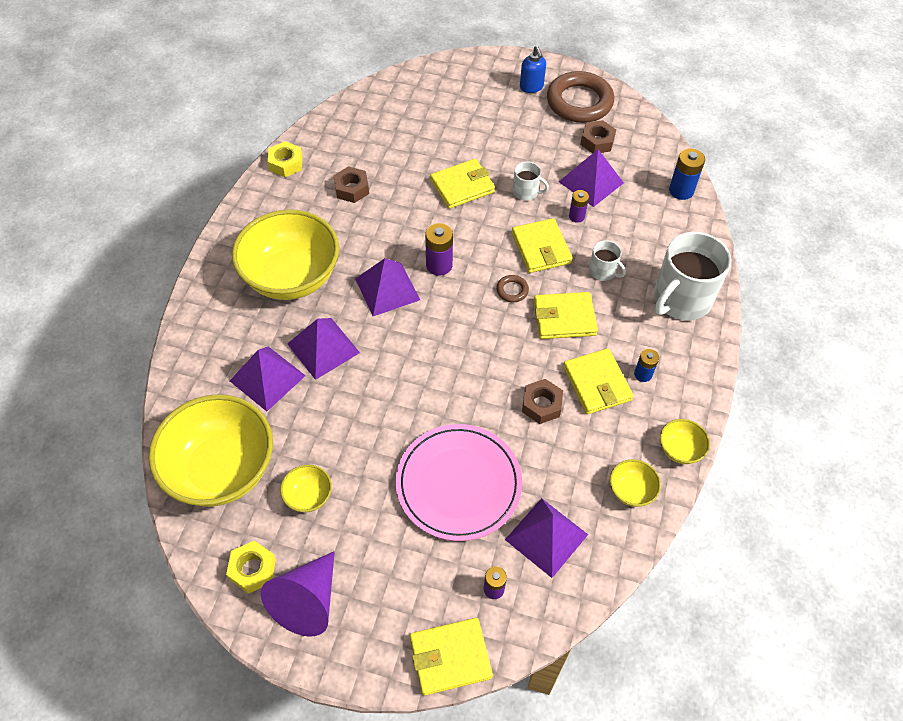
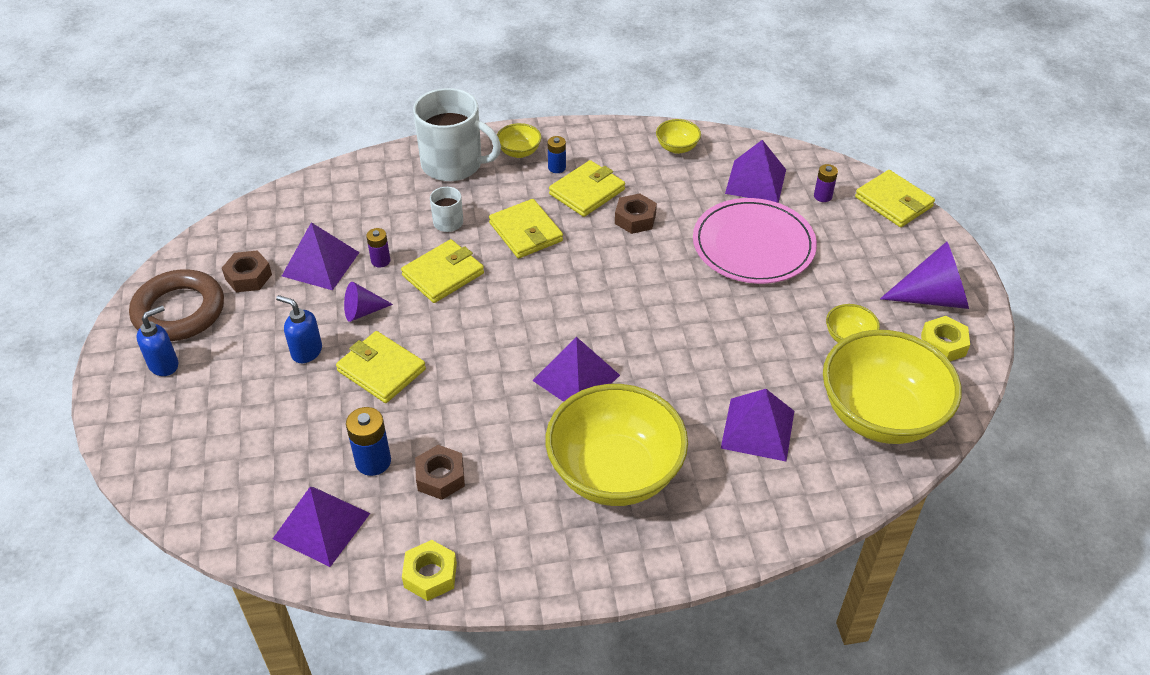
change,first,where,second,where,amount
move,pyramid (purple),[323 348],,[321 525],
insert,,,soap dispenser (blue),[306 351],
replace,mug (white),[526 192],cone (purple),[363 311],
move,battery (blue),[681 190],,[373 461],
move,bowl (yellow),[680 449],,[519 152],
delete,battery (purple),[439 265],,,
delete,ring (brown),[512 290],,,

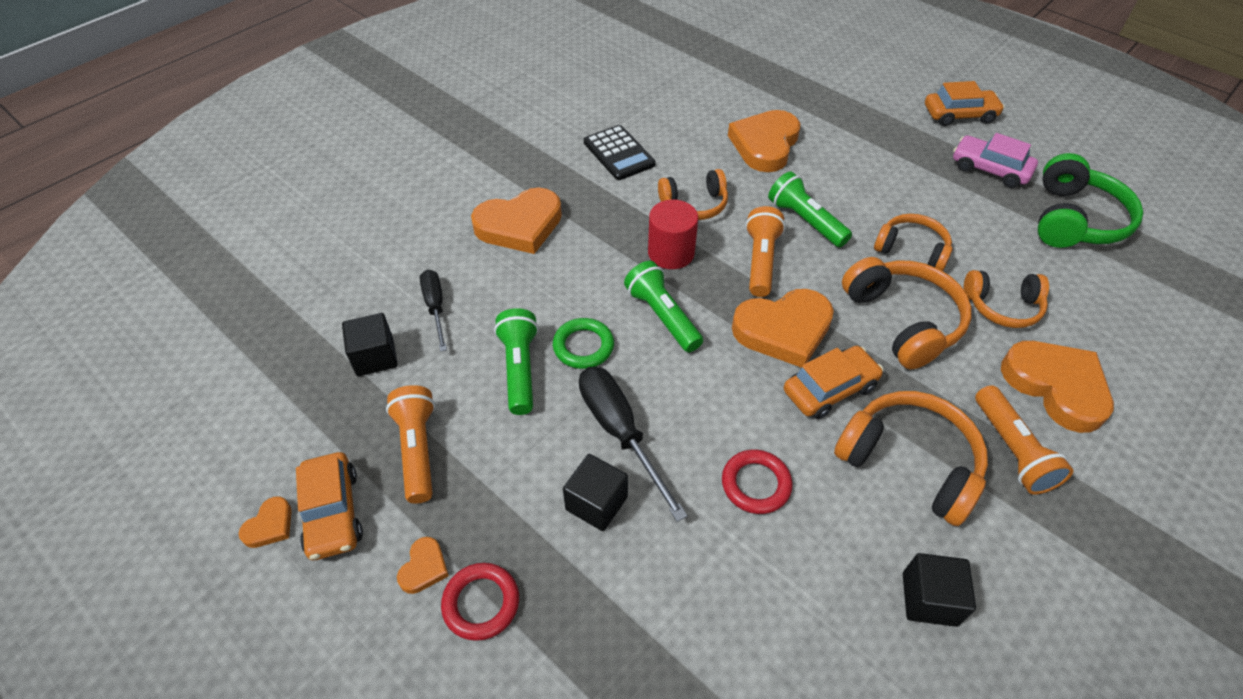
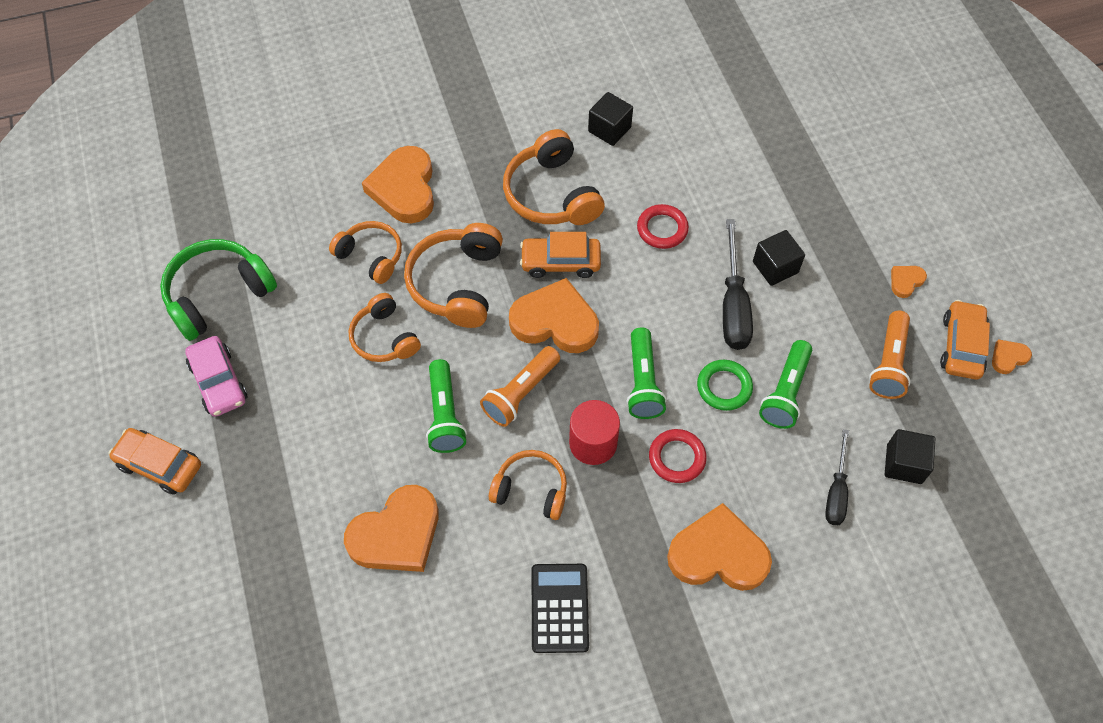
change,first,where,second,where,amount
move,ring (red),[481 603],,[677 458],
delete,flashlight (orange),[1012 450],,,

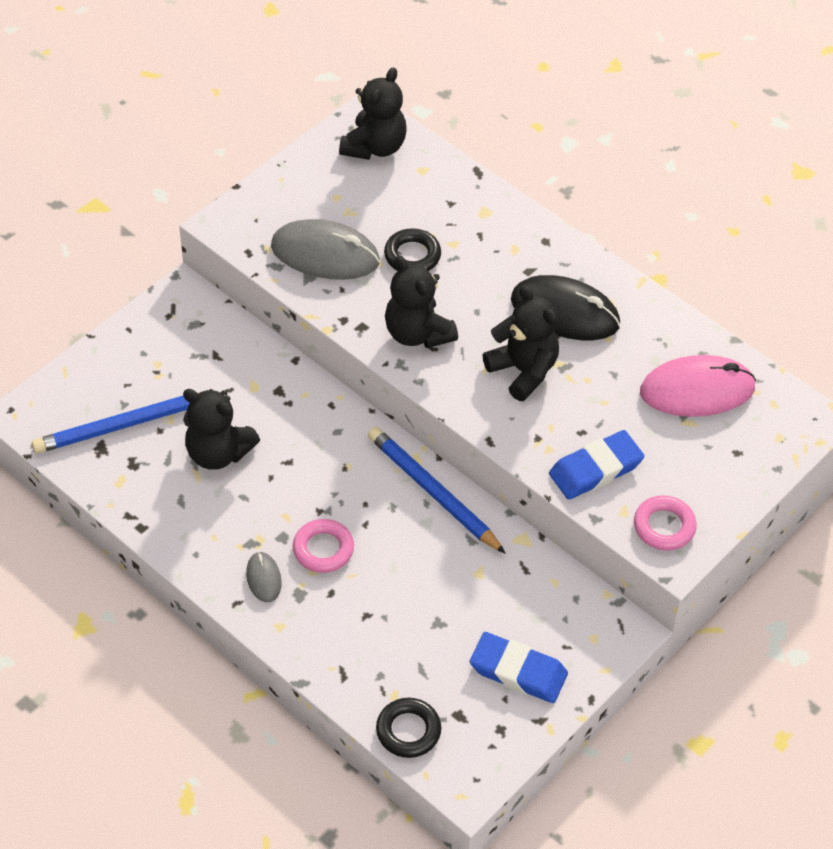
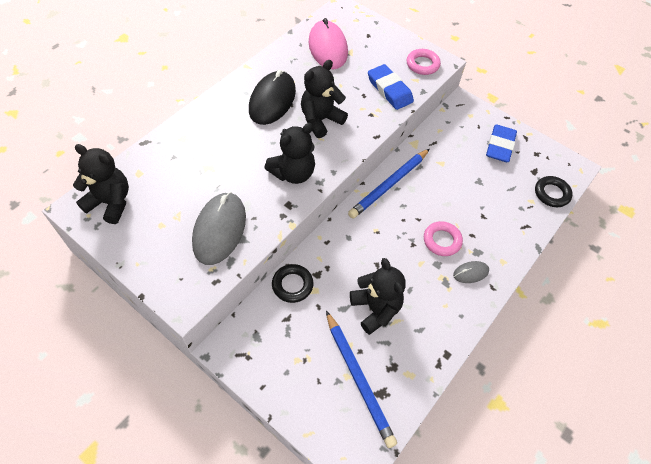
change,first,where,second,where,amount
move,ring (black),[412 255],,[292 285],
rotate,teddy bear (black),[218 453],,[375 309],45 degrees counterclockwise

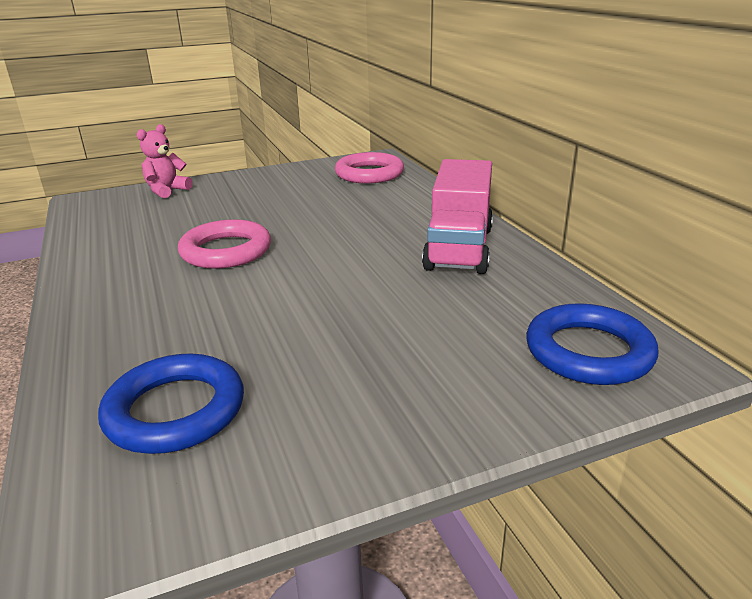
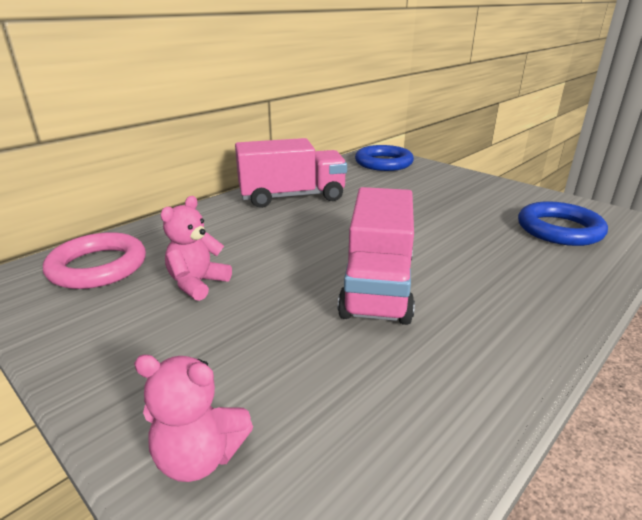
change,first,where,second,where,amount
insert,,,teddy bear (pink),[197 283],
replace,ring (pink),[226 251],truck (pink),[377 286],

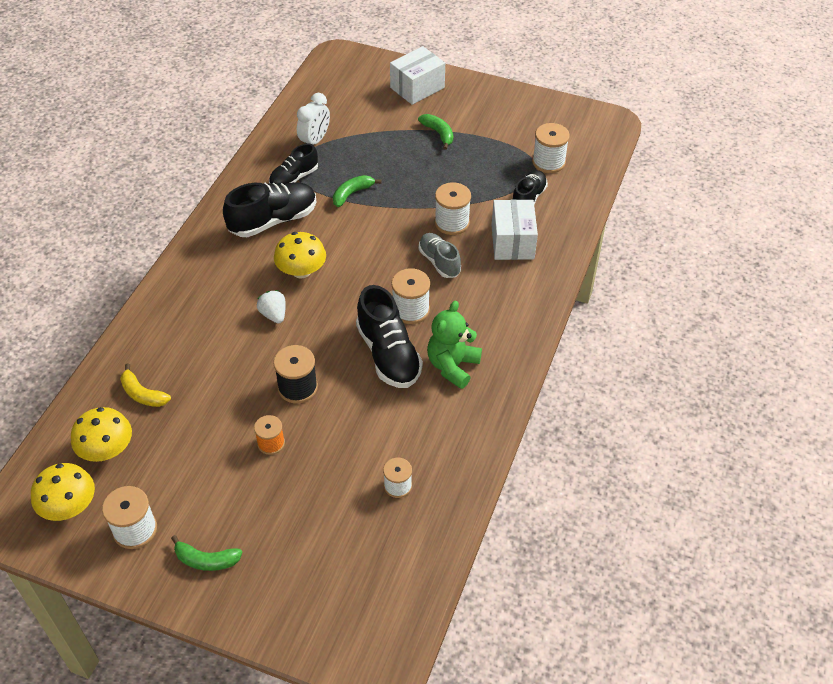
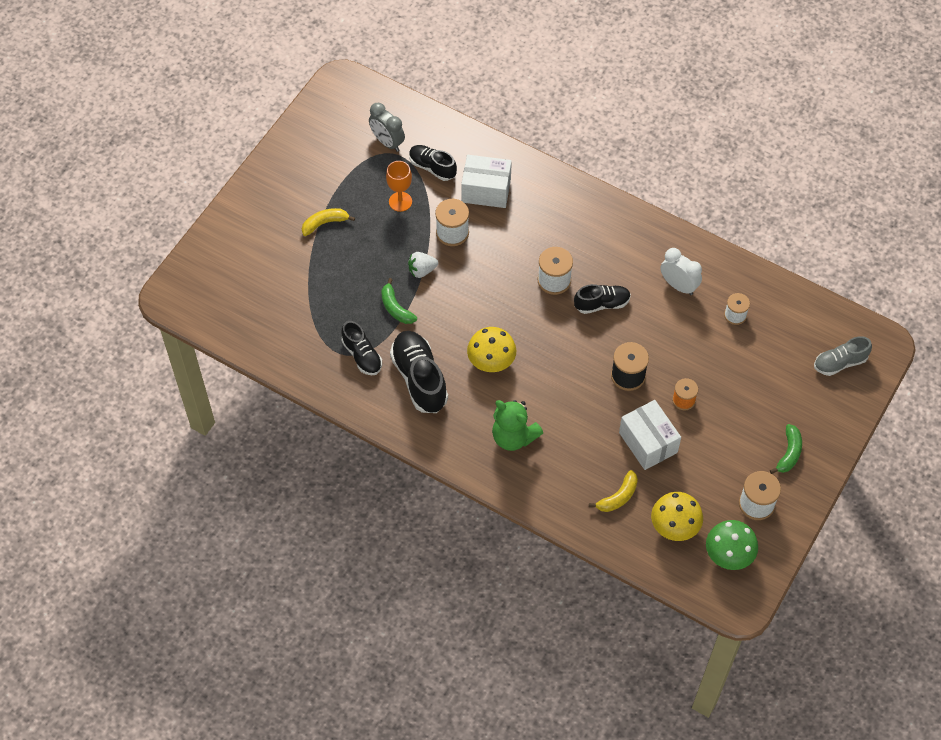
change,first,where,second,where,amount
recolor,banana (green),[438 133],banana (yellow),[325 223],
replace,spool (white),[548 162],clock (grey),[387 142],
insert,,,goblet (orange),[400 201],
move,strawberry (white),[274 315],,[422 270],
move,teddy bear (green),[452 366],,[513 437],
resize,shoe (black),[388 354],,[602 304],x0.62
move,box (white),[417 88],,[648 442],
move,clock (white),[315 141],,[678 285],
recolor,mushroom (yellow),[69 506],mushroom (green),[729 554],
move,shoe (grey),[439 262],,[840 363],

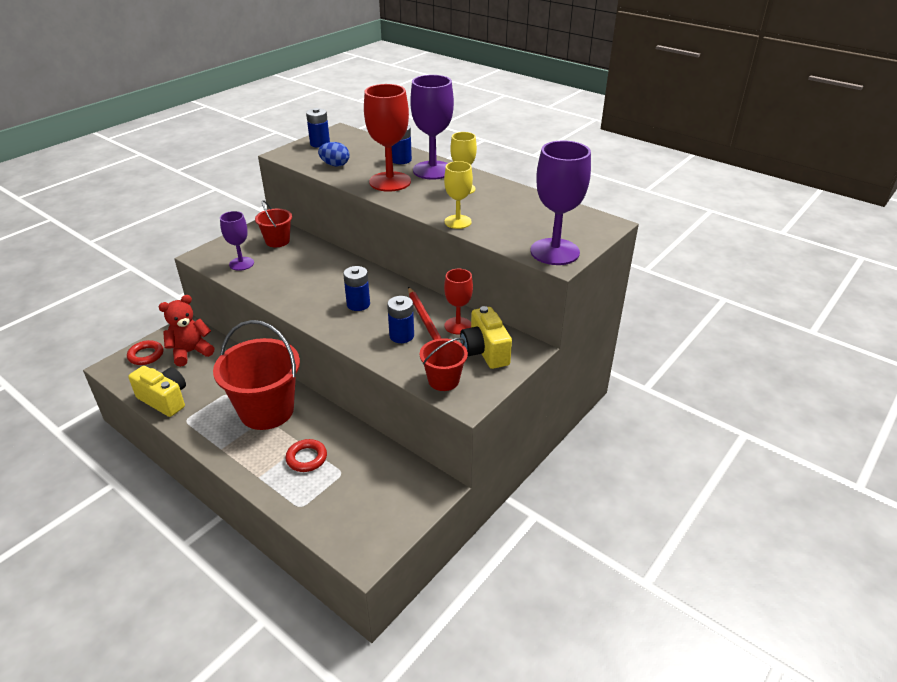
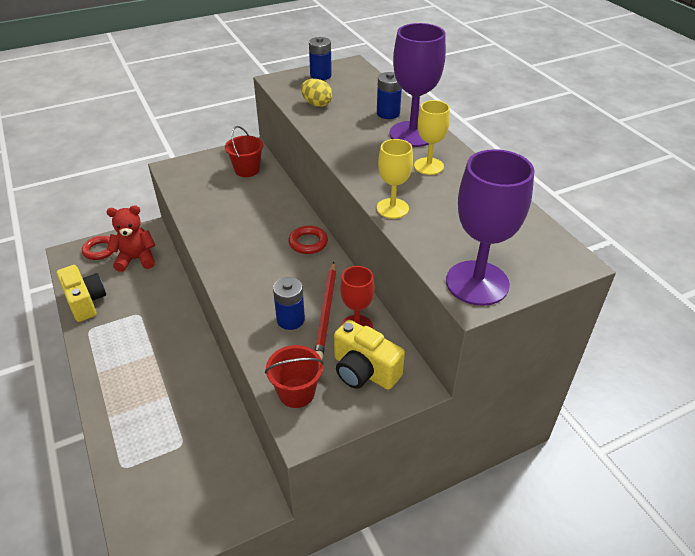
change,first,where,second,where,amount
move,ring (red),[306 458],,[308 243],
recolor,egg (blue),[335 165],egg (yellow),[317 104],
rotate,camera (yellow),[485 351],,[364 371],60 degrees counterclockwise
delete,bucket (red),[267 410],,,
delete,goblet (purple),[241 264],,,
delete,battery (blue),[358 304],,,
delete,goblet (red),[390 182],,,

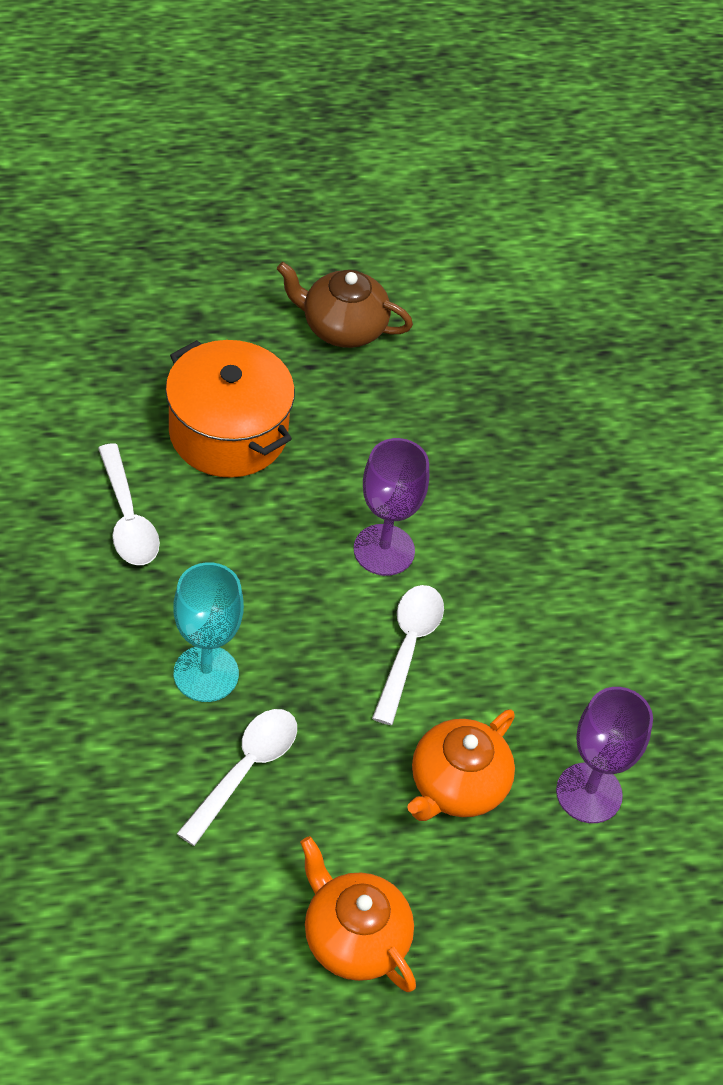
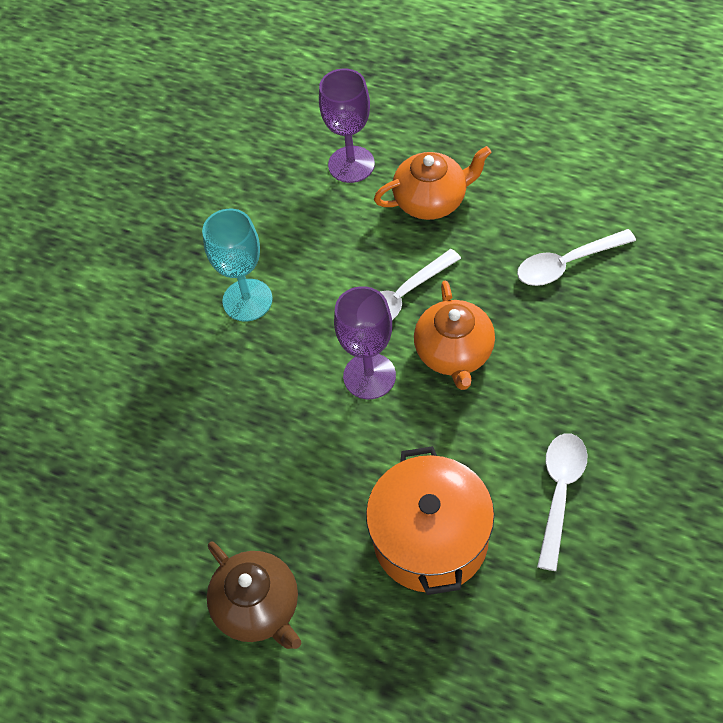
change,first,where,second,where,amount
move,goblet (turquoise),[206 673],,[247 300],
move,teapot (orange),[354 937],,[454 353],

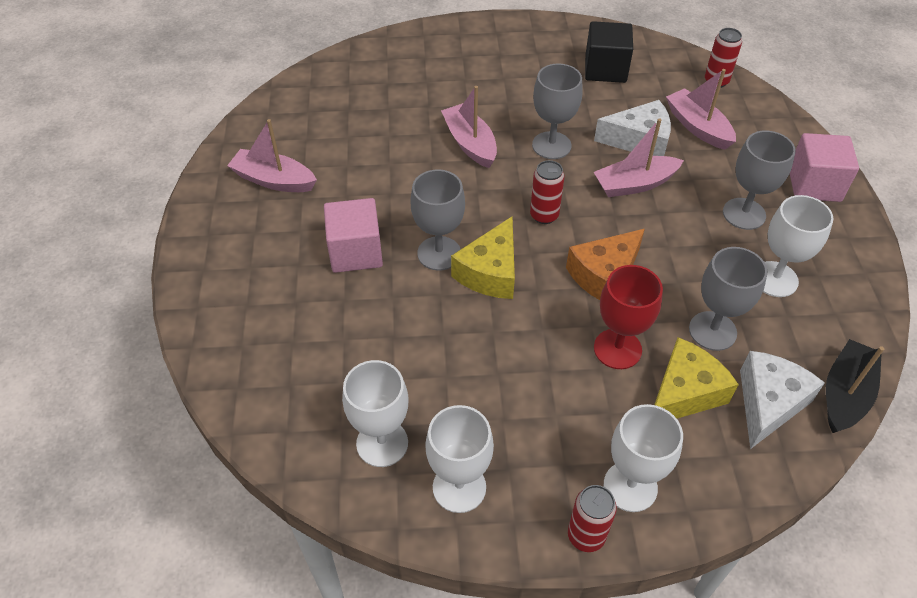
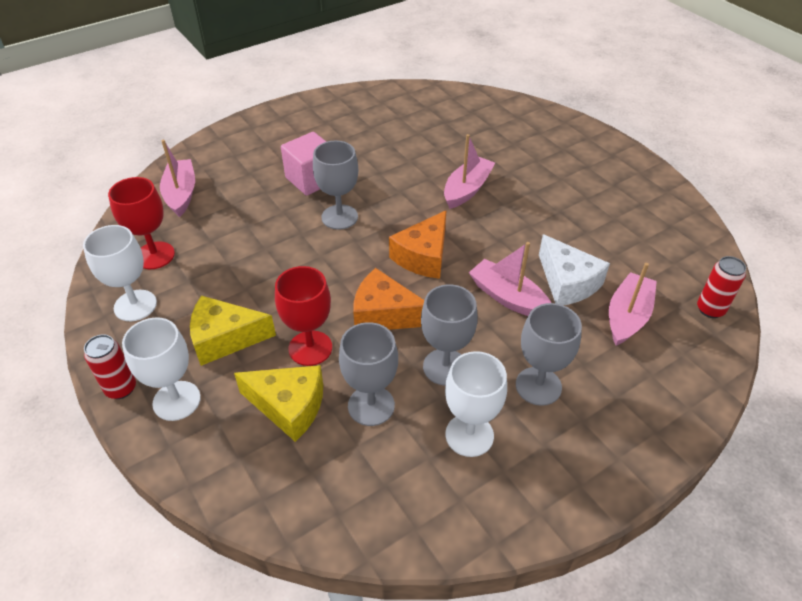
change,first,where,second,where,amount
recolor,goblet (white),[382 443],goblet (red),[155 255],
move,boat (pink),[274 180],,[181 194],
move,cheese (yellow),[490 272],,[225 338],
replace,can (red),[544 215],cheese (orange),[423 256],
move,goblet (grey),[551 145],,[445 367],
delete,cube (black),[605 69],,,
delete,cheese (white),[768 403],,,
delete,cube (pink),[814 184],,,
delete,boat (black),[845 394],,,

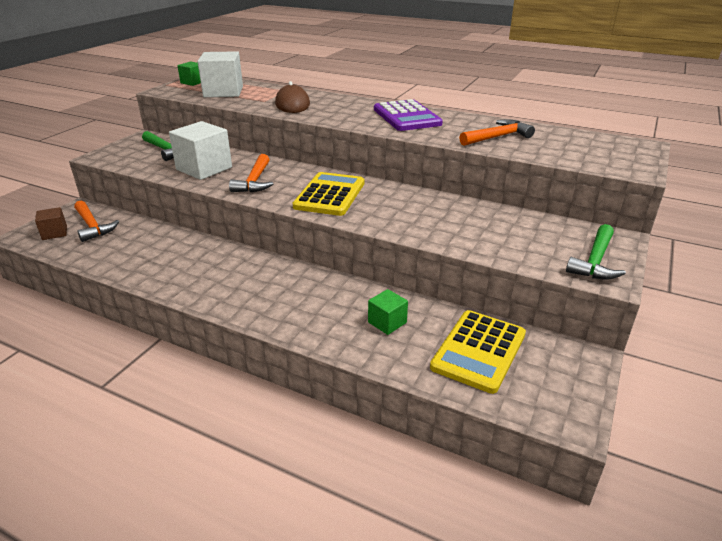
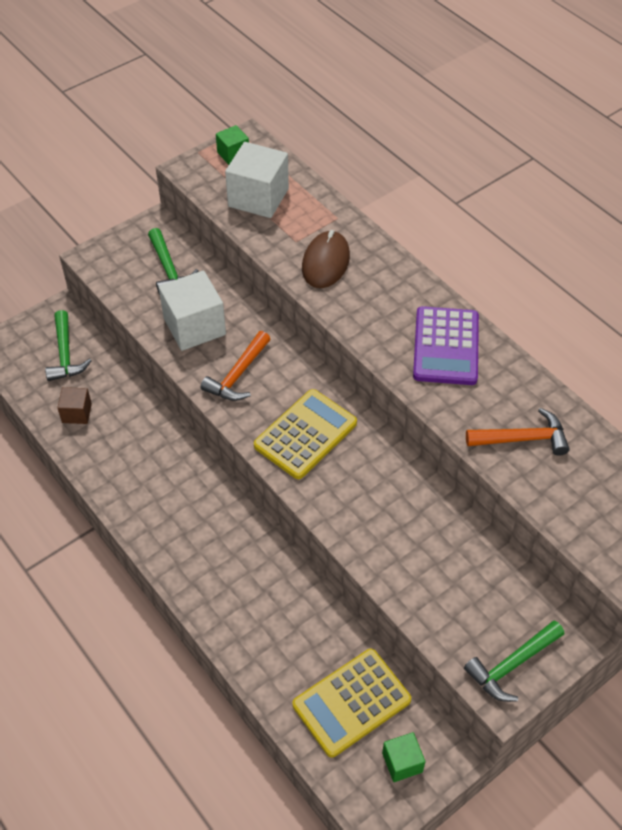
change,first,where,second,where,amount
recolor,hammer (orange),[92 226],hammer (green),[65 354],
move,cube (brown),[54 233],,[77 413],
move,cube (green),[387 322],,[402 762],

